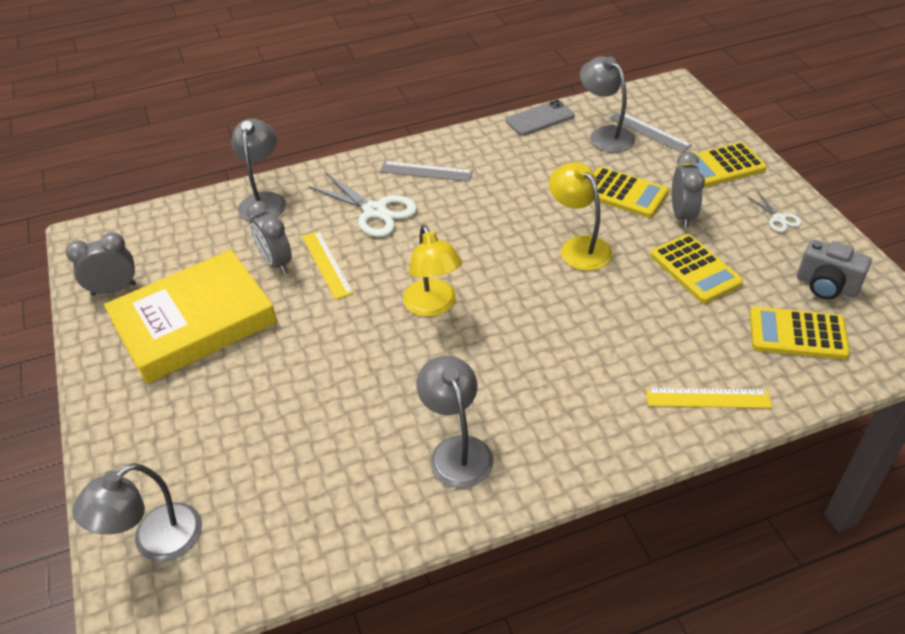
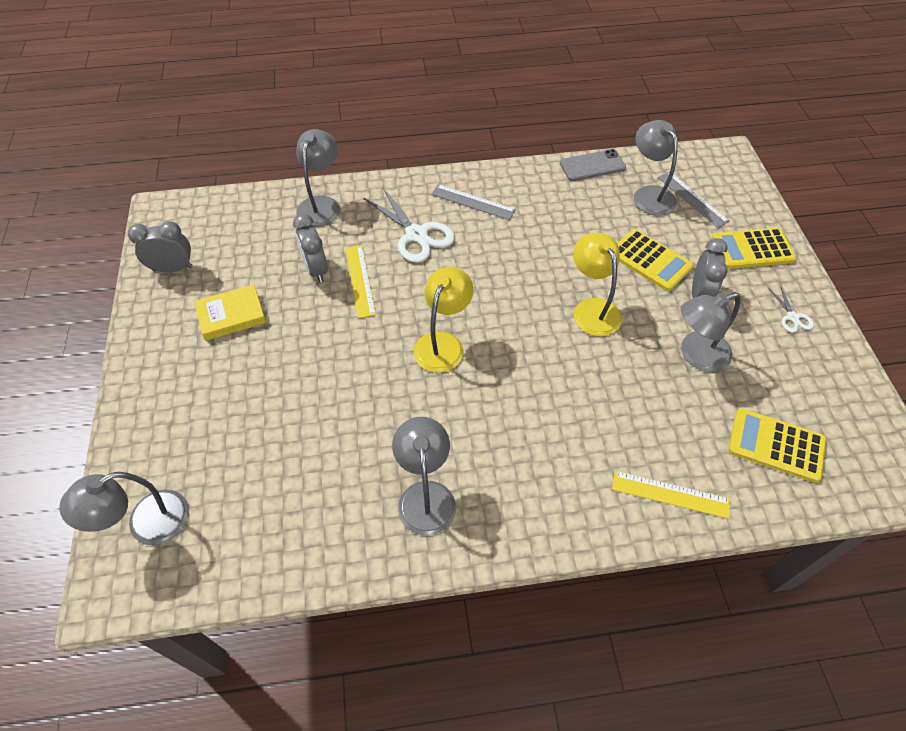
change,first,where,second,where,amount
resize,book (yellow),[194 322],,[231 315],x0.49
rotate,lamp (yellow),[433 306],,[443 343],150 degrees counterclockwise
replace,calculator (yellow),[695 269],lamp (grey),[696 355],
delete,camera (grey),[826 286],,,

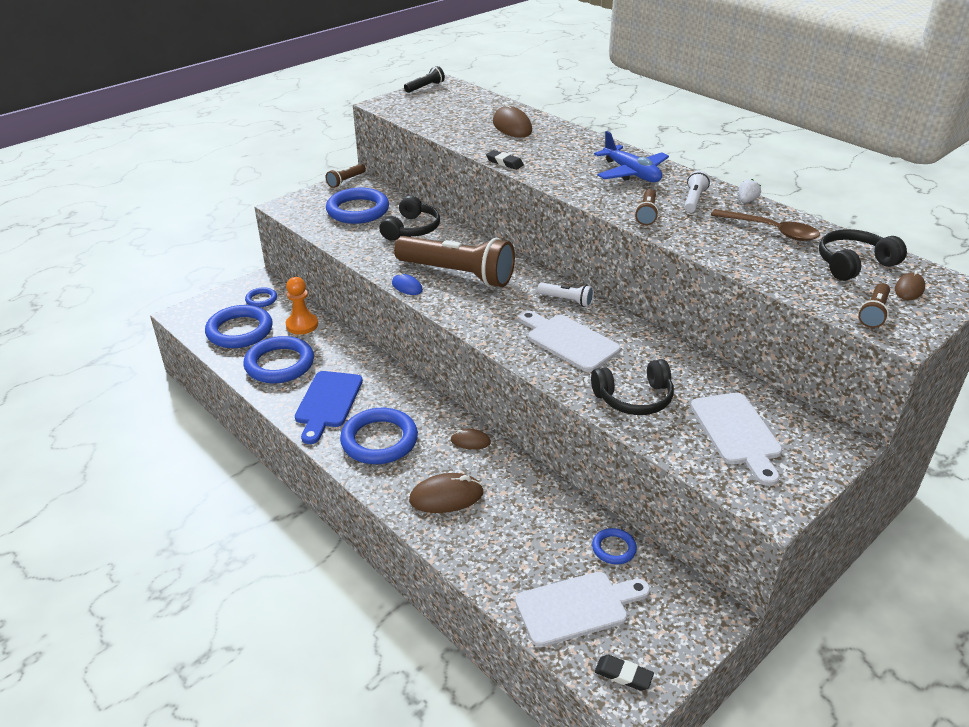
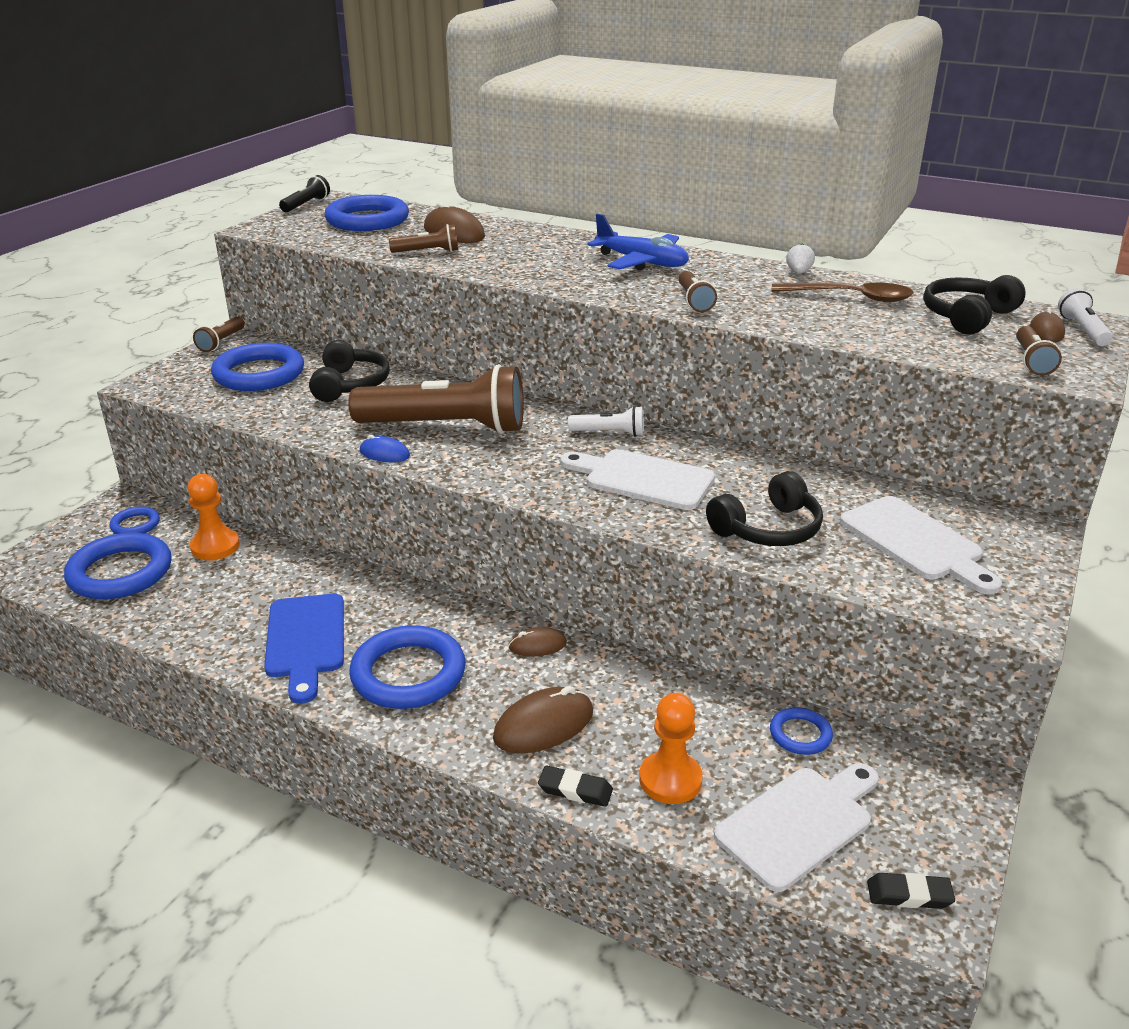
change,first,where,second,where,amount
move,ring (blue),[279 364],,[367 220],
insert,,,flashlight (brown),[427 252],
move,eraser (black),[504 162],,[575 790],
insert,,,pawn (orange),[670 780],
move,flashlight (white),[694 200],,[1082 330],

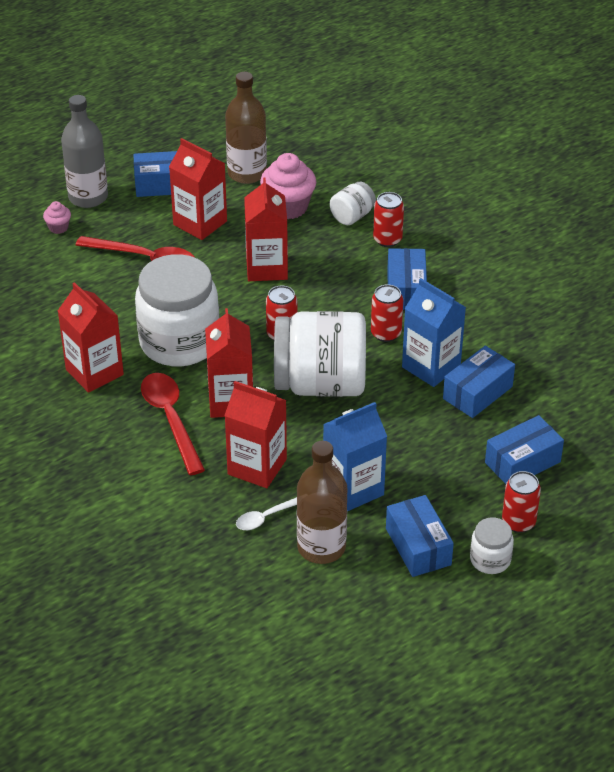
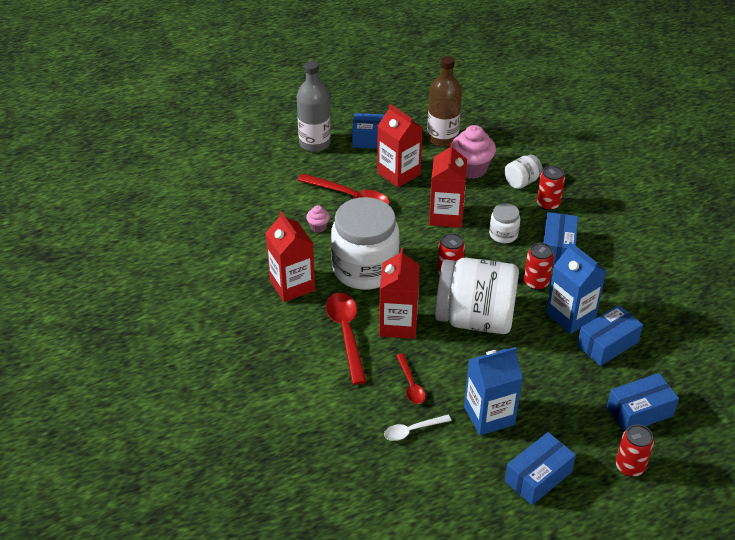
change,first,where,second,where,amount
move,cupcake (pink),[58 227],,[318 227],
replace,carton (red),[257 467],spoon (red),[410 384],
move,jar (white),[490 559],,[503 234],
rotate,box (blue),[418 546],,[538 476],60 degrees clockwise
delete,bottle (brown),[321 547],,,

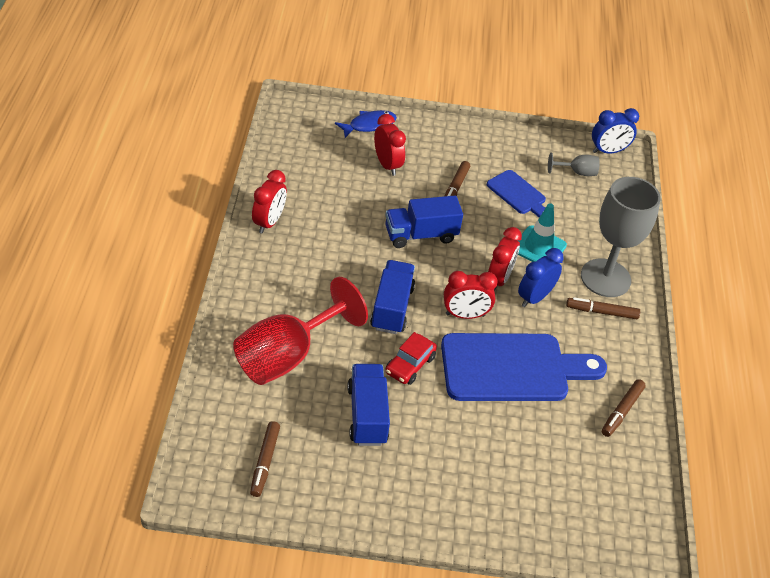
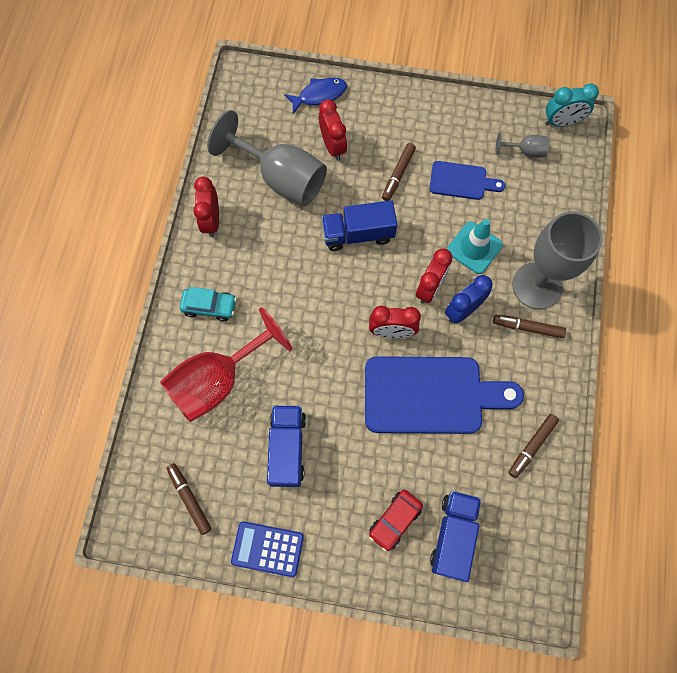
change,first,where,second,where,amount
rotate,marker (brown),[265 461],,[190 499],135 degrees clockwise
insert,,,car (turquoise),[209 306],
rotate,clock (red),[269 222],,[211 221],150 degrees clockwise
insert,,,goblet (grey),[281 178],
insert,,,calculator (blue),[267 548],
move,car (red),[410 365],,[395 520],
rotate,cutting board (blue),[518 194],,[461 181],45 degrees counterclockwise
move,truck (blue),[392 308],,[453 535],
recolor,clock (blue),[608 151],clock (turquoise),[561 122],

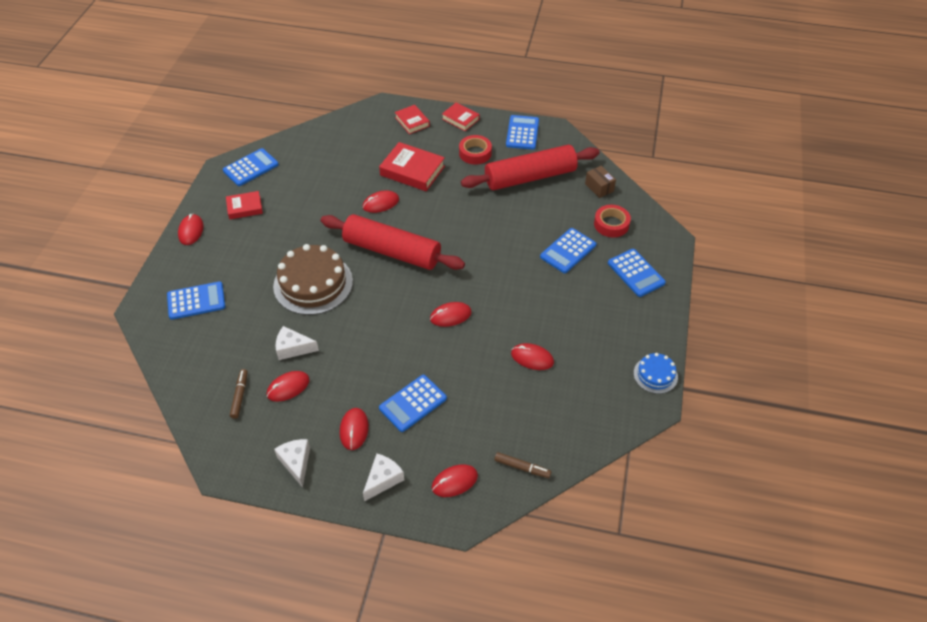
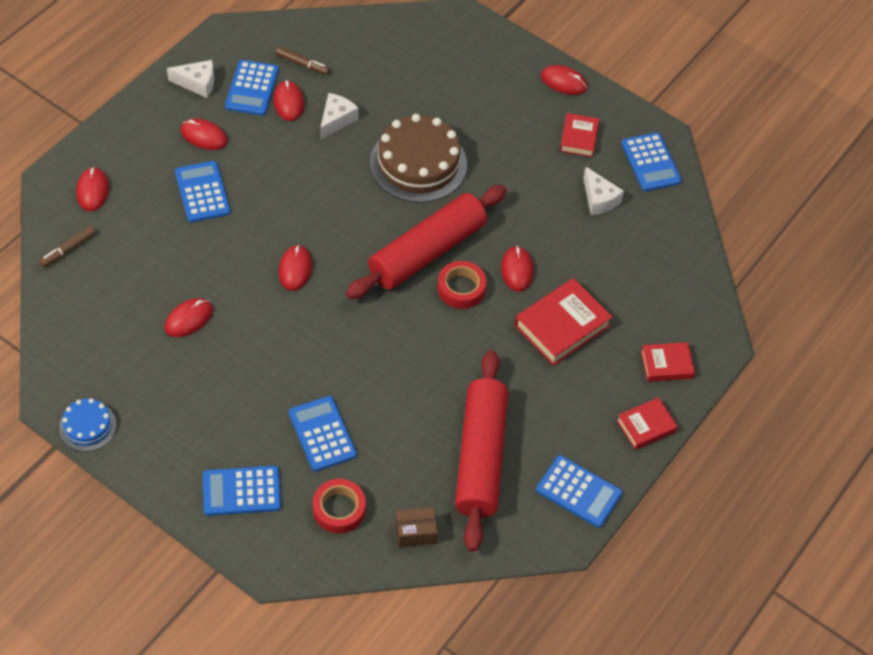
change,first,where,second,where,amount
move,calculator (blue),[196 301],,[252 88],
move,tape (red),[475 153],,[461 288],
move,cheese (white),[383 479],,[599 199],

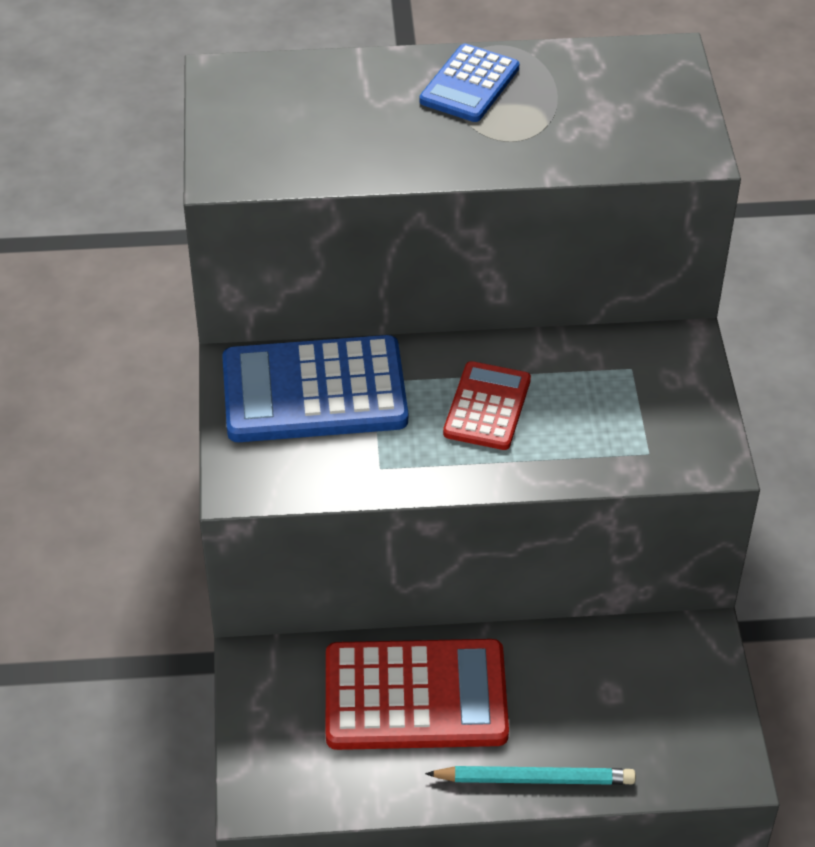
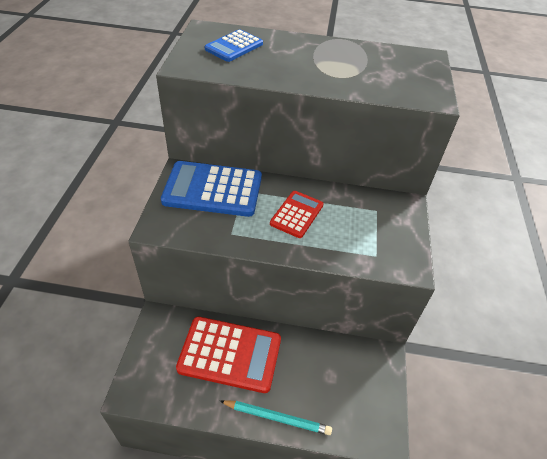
change,first,where,second,where,amount
move,calculator (blue),[469 85],,[234 46],

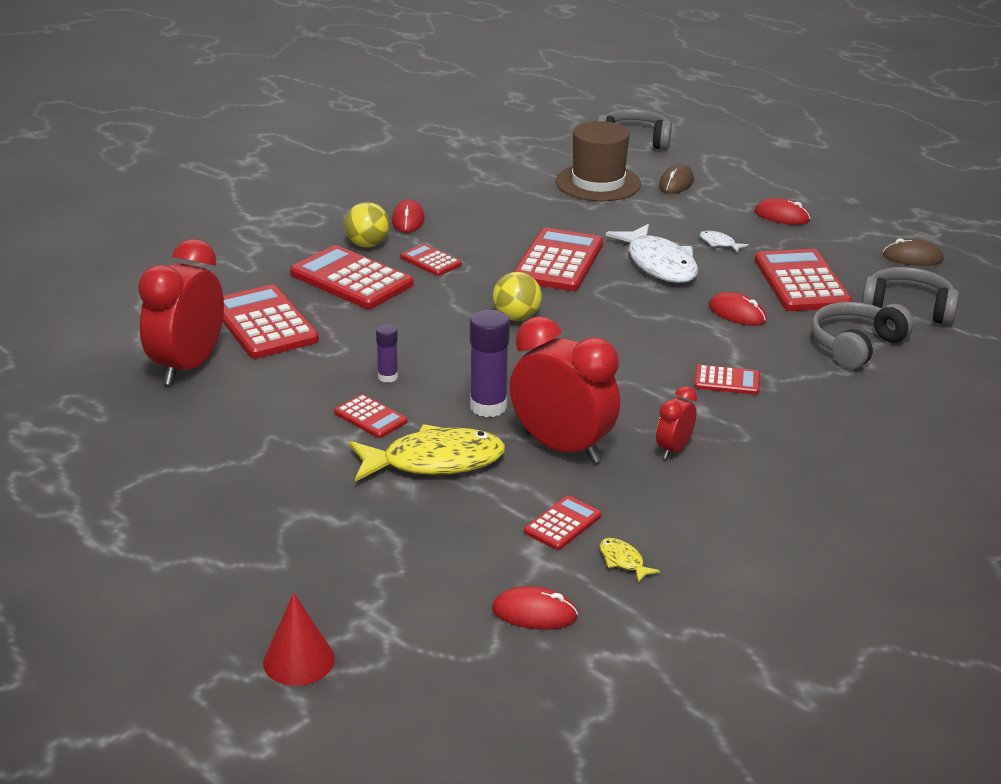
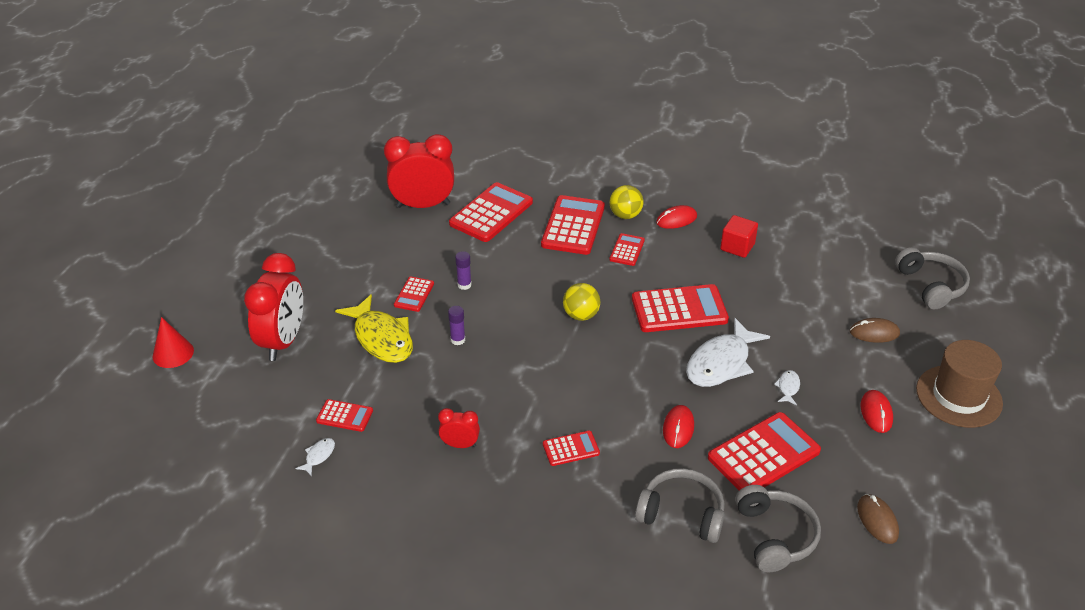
change,first,where,second,where,amount
move,clock (red),[562 447],,[283 341],
recolor,fish (yellow),[623 561],fish (white),[318 456],
resize,glue stick (purple),[488 407],,[458 340],x0.56
rotate,calculator (red),[727 381],,[571 449],90 degrees counterclockwise
insert,,,cube (red),[737 247],
move,hat (brown),[598 183],,[958 396],
delete,mouse (red),[534 613],,,

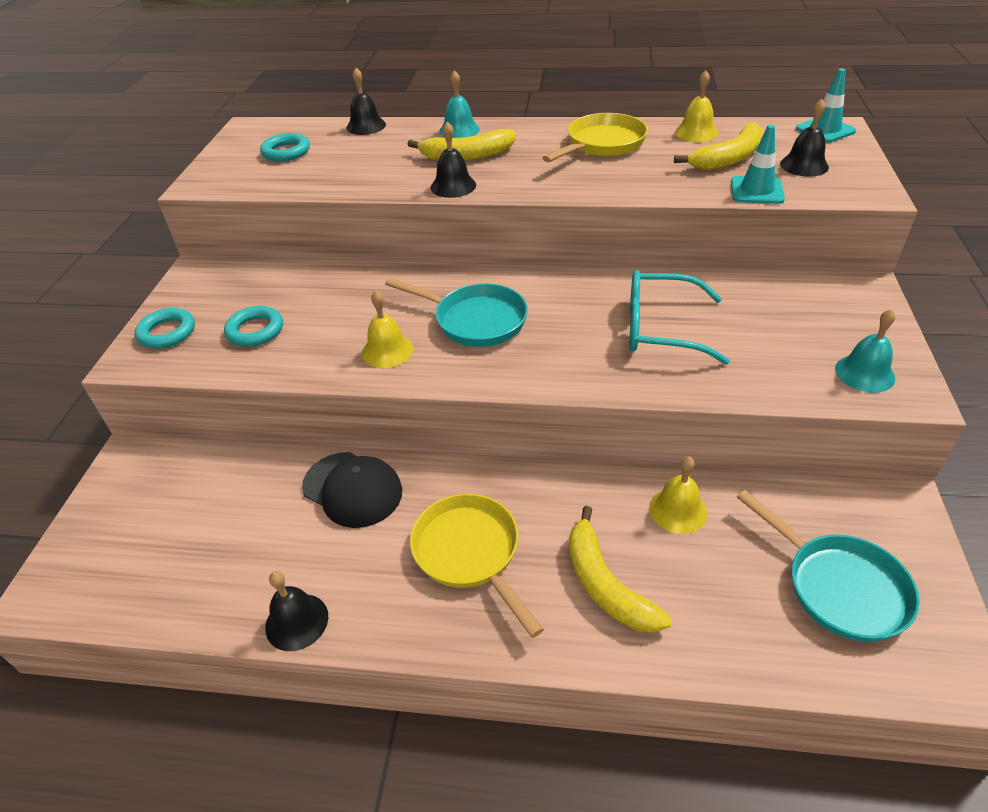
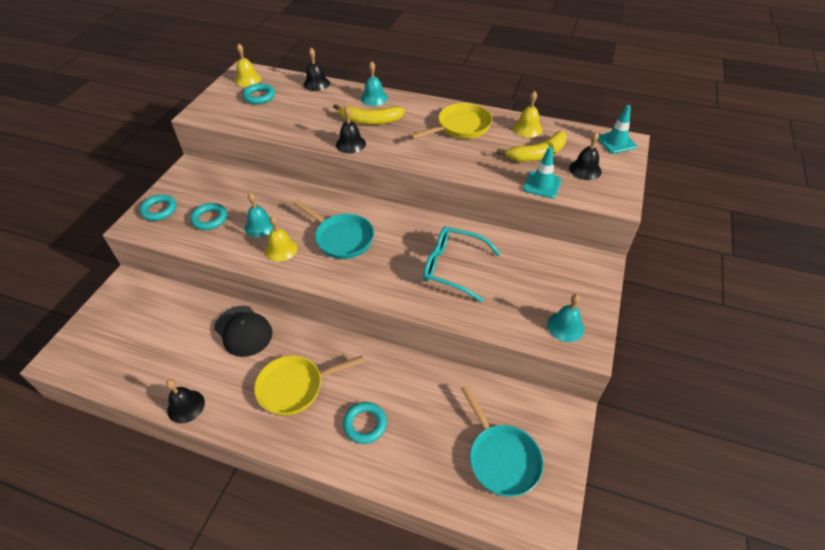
change,first,where,second,where,amount
move,bell (yellow),[678 510],,[247 79],
insert,,,bell (turquoise),[260 226],
rotate,pan (yellow),[470 553],,[295 387],90 degrees counterclockwise
replace,banana (yellow),[606 584],ring (turquoise),[365 424],

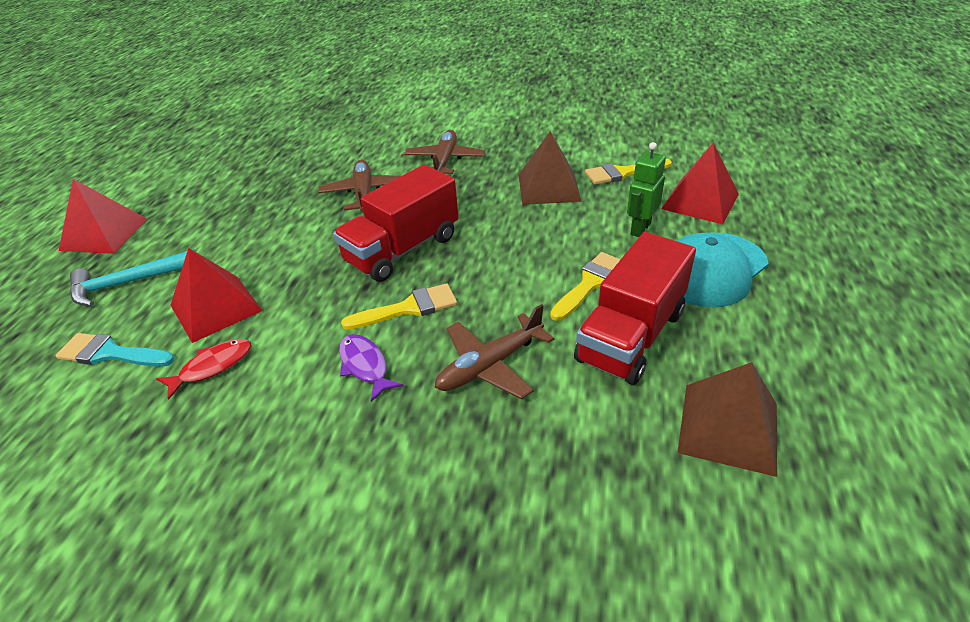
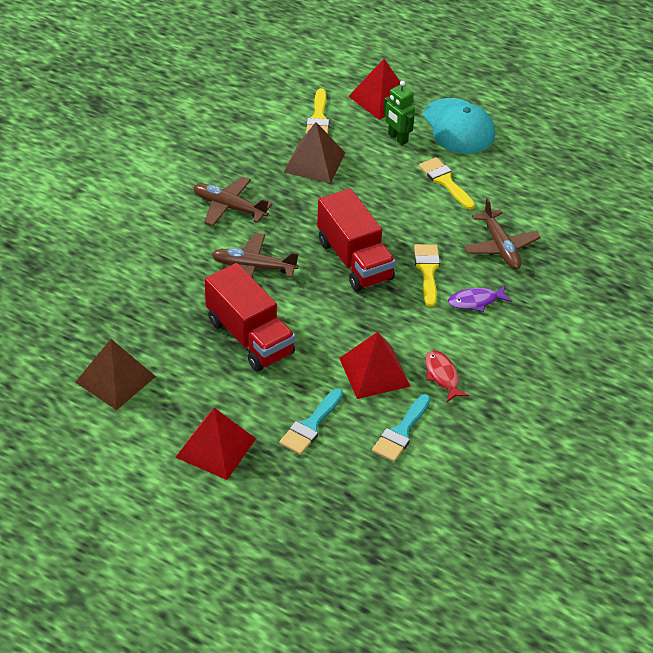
change,first,where,second,where,amount
move,pyramid (brown),[728 427],,[115 379],
move,truck (red),[631 336],,[249 337],
replace,hammer (turquoise),[129 283],brush (turquoise),[310 425],

